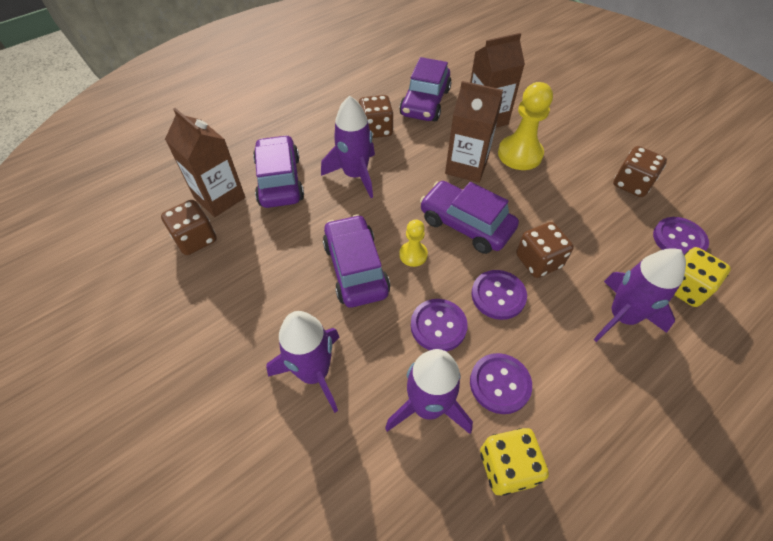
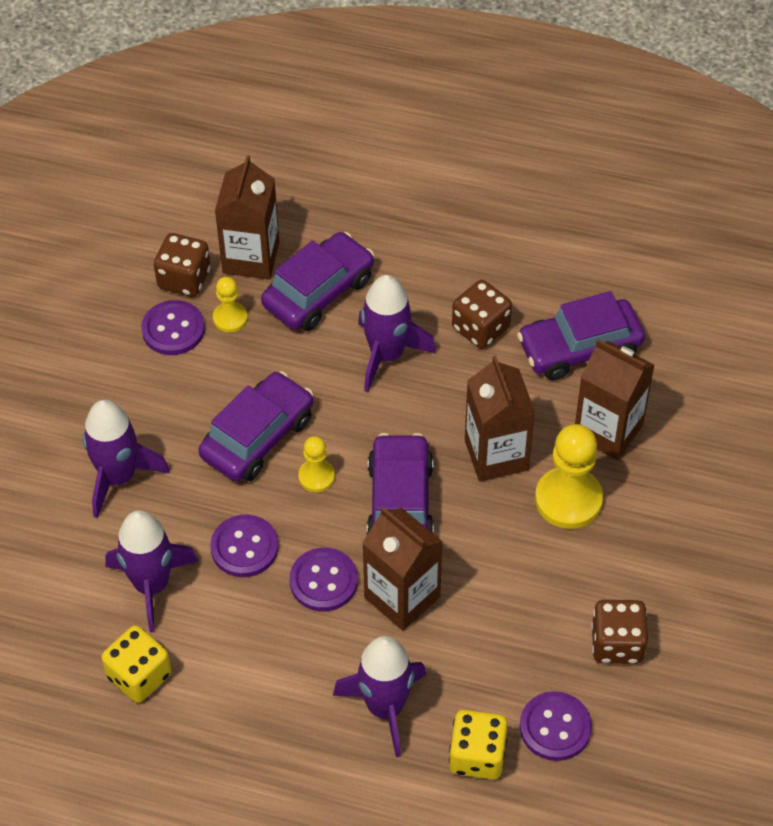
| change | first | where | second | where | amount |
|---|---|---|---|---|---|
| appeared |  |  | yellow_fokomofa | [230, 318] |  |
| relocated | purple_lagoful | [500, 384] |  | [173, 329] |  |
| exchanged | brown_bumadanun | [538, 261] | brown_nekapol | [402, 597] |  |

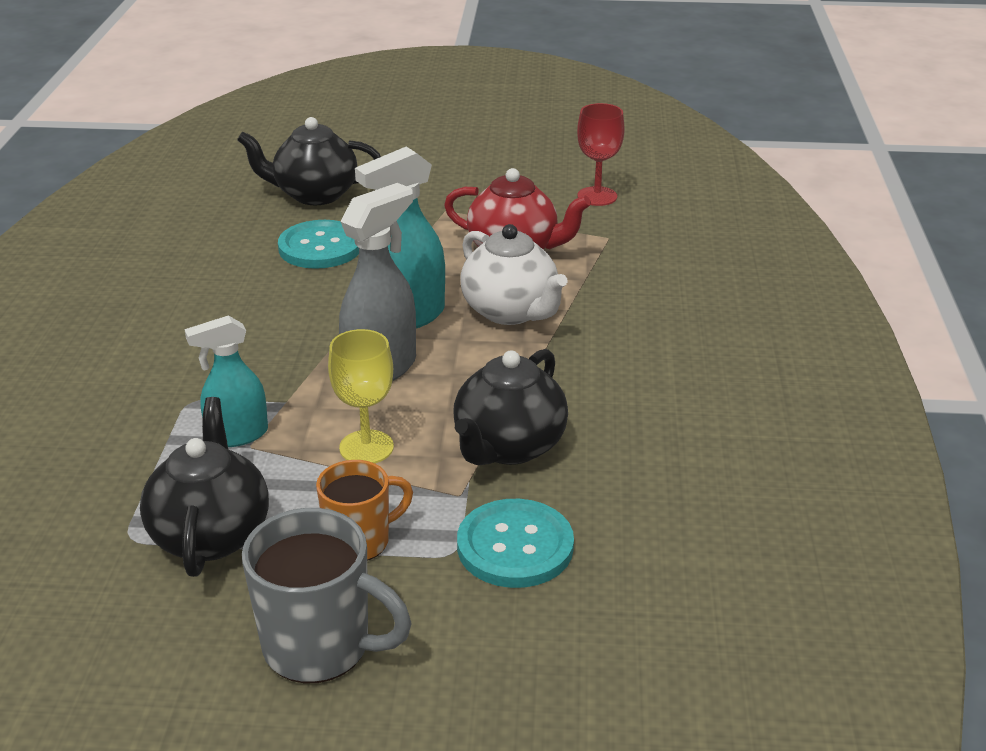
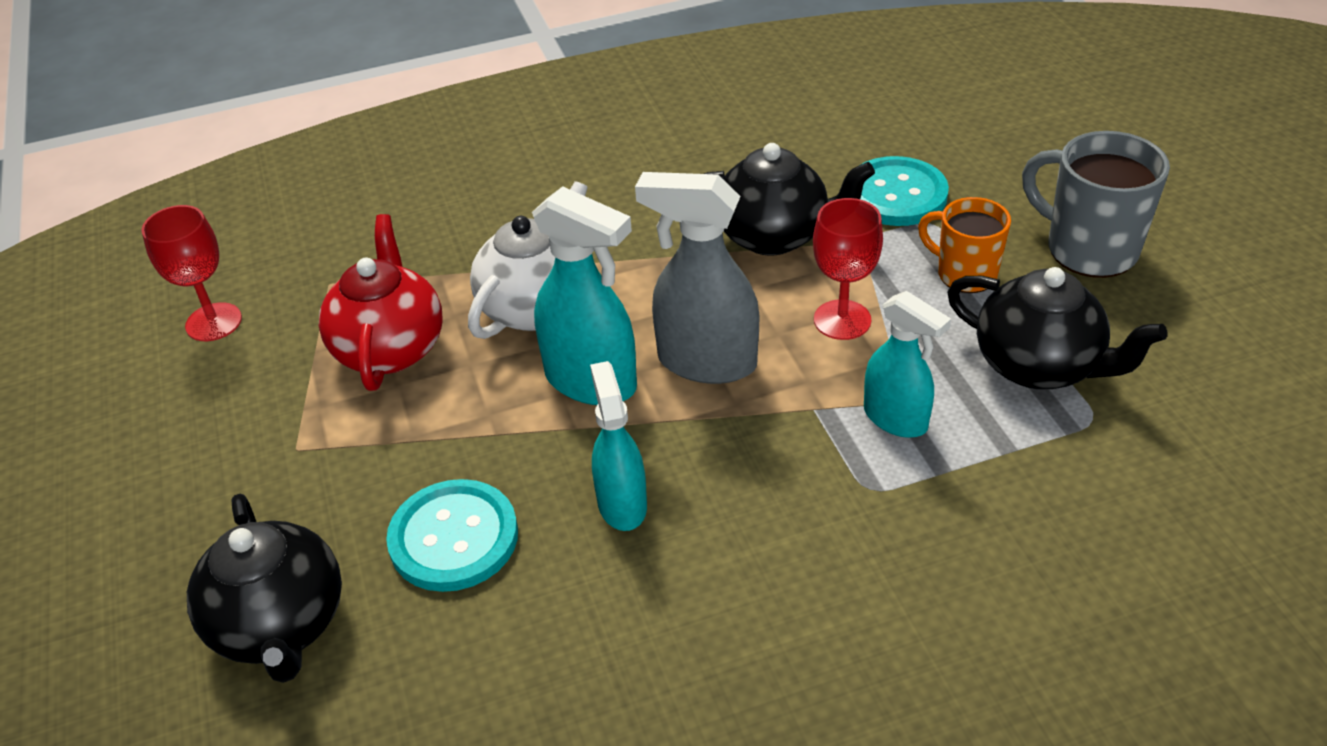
| change | first | where | second | where | amount |
|---|---|---|---|---|---|
| appeared |  |  | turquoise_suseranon | [622, 504] |  |
| colour | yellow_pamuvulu | [366, 447] | red_pamuvulu | [842, 320] |  |
| spun | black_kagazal | [211, 534] |  | [1039, 366] | 120 degrees counterclockwise |
| spun | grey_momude | [320, 647] |  | [1088, 249] | 45 degrees counterclockwise |

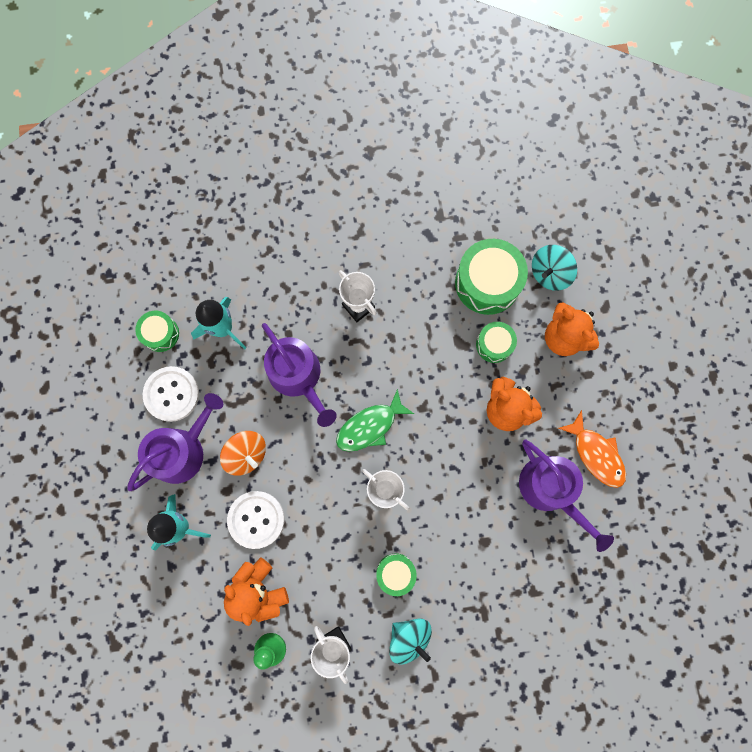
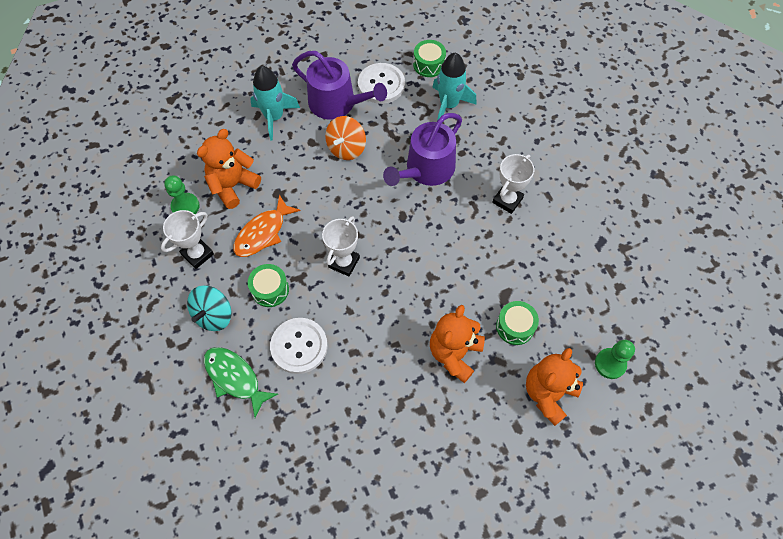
| change | first | where | second | where | amount |
|---|---|---|---|---|---|
| missing | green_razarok | [487, 283] |  |  |  |
| missing | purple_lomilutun | [551, 490] |  |  |  |
| relocated | white_lagoful | [256, 519] |  | [299, 346] |  |
| relocated | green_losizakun | [370, 426] |  | [235, 378] |  |
| relocated | orange_losizakun | [596, 454] |  | [263, 233] |  |
| exchanged | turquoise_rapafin | [549, 273] | green_fokomofa | [610, 364] |  |

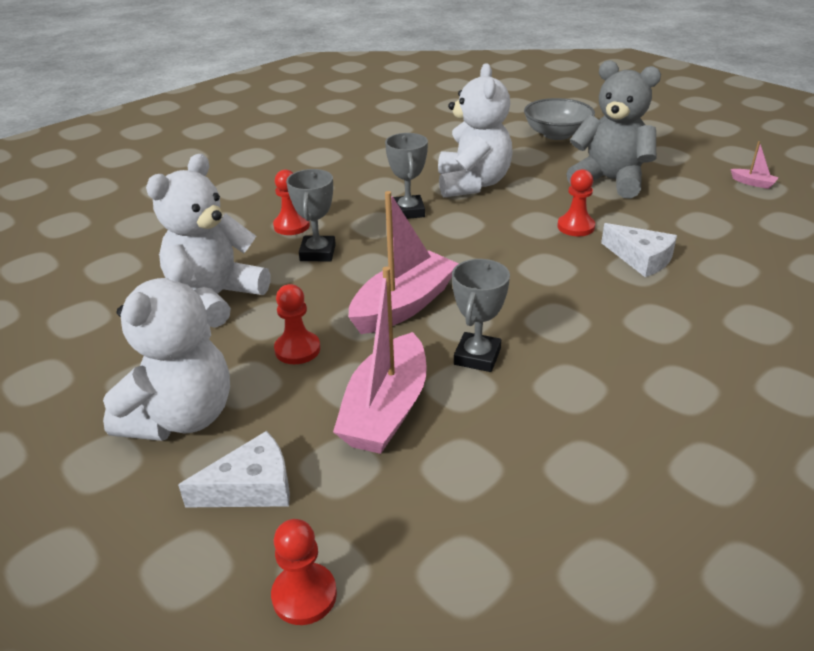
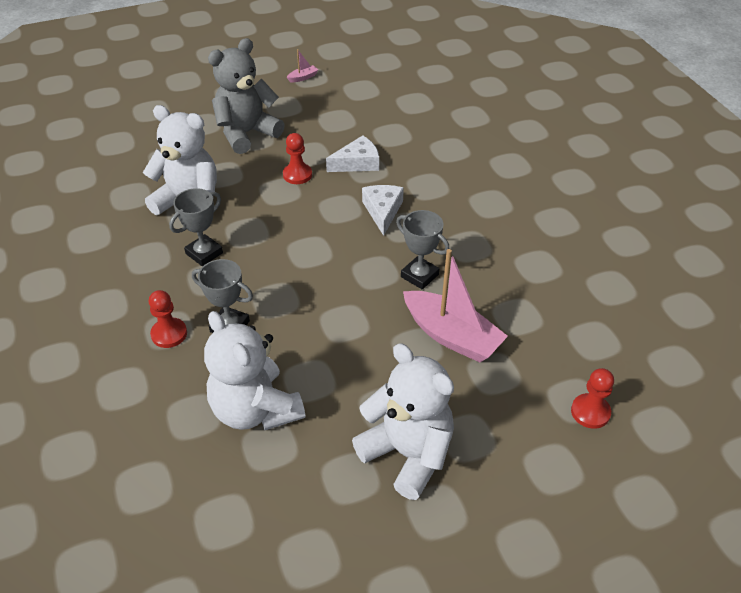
| change | first | where | second | where | amount |
|---|---|---|---|---|---|
| missing | red_fokomofa | [297, 349] |  |  |  |
| missing | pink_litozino | [404, 305] |  |  |  |
| missing | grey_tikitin | [556, 134] |  |  |  |
| relocated | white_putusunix | [251, 487] |  | [382, 211] |  |
| spun | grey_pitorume | [408, 211] |  | [204, 253] | 60 degrees counterclockwise |

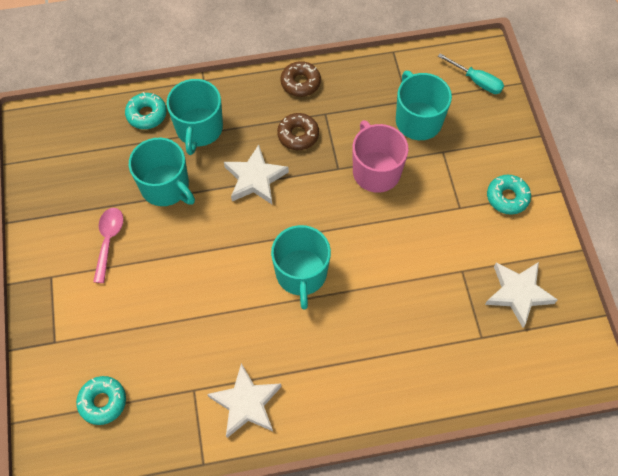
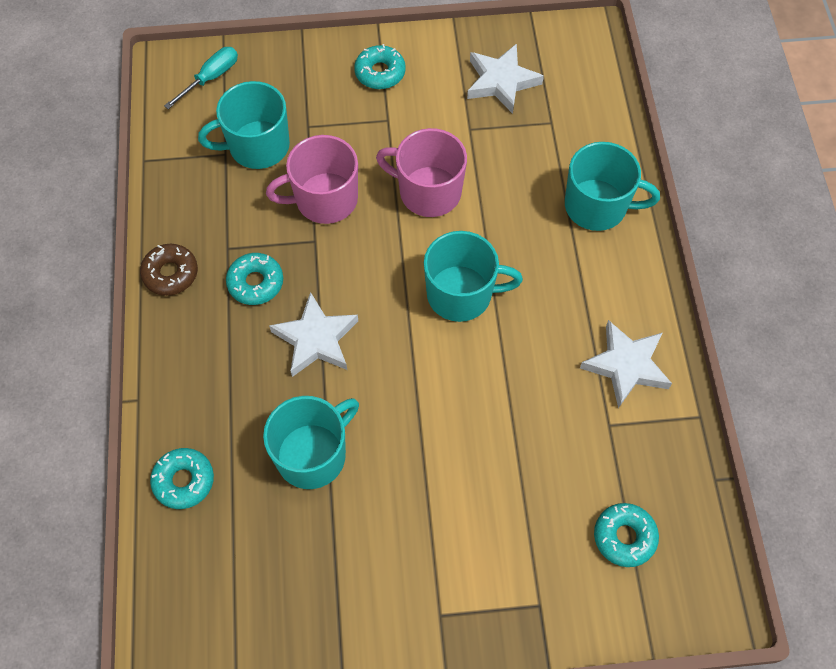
| change | first | where | second | where | amount |
|---|---|---|---|---|---|
| missing | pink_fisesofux | [109, 241] |  |  |  |
| appeared |  |  | pink_momude | [428, 192] |  |
| relocated | turquoise_momude | [199, 129] |  | [597, 206] |  |
| colour | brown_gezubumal | [298, 135] | turquoise_gezubumal | [255, 283] |  |

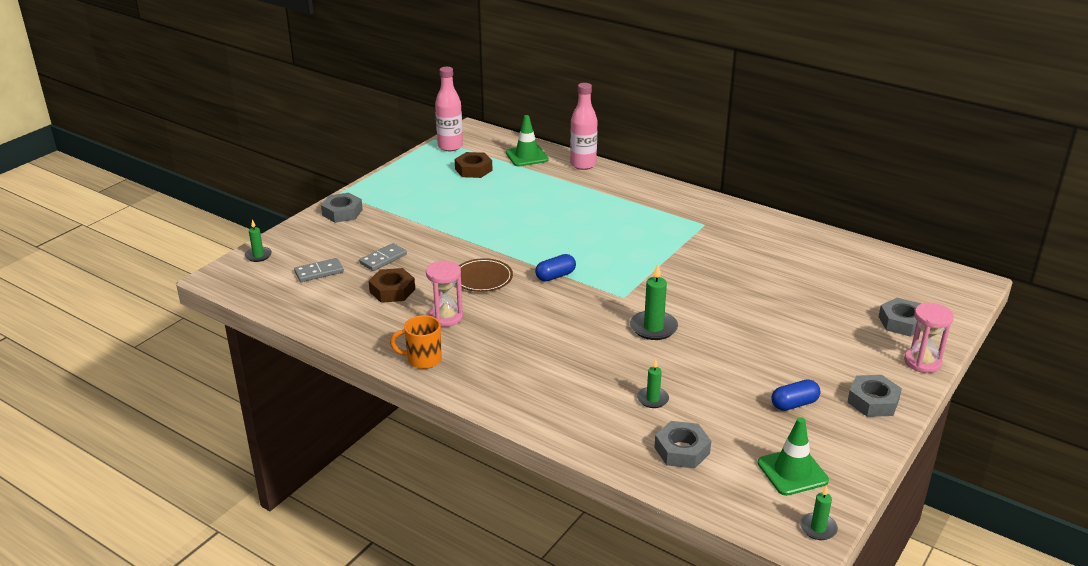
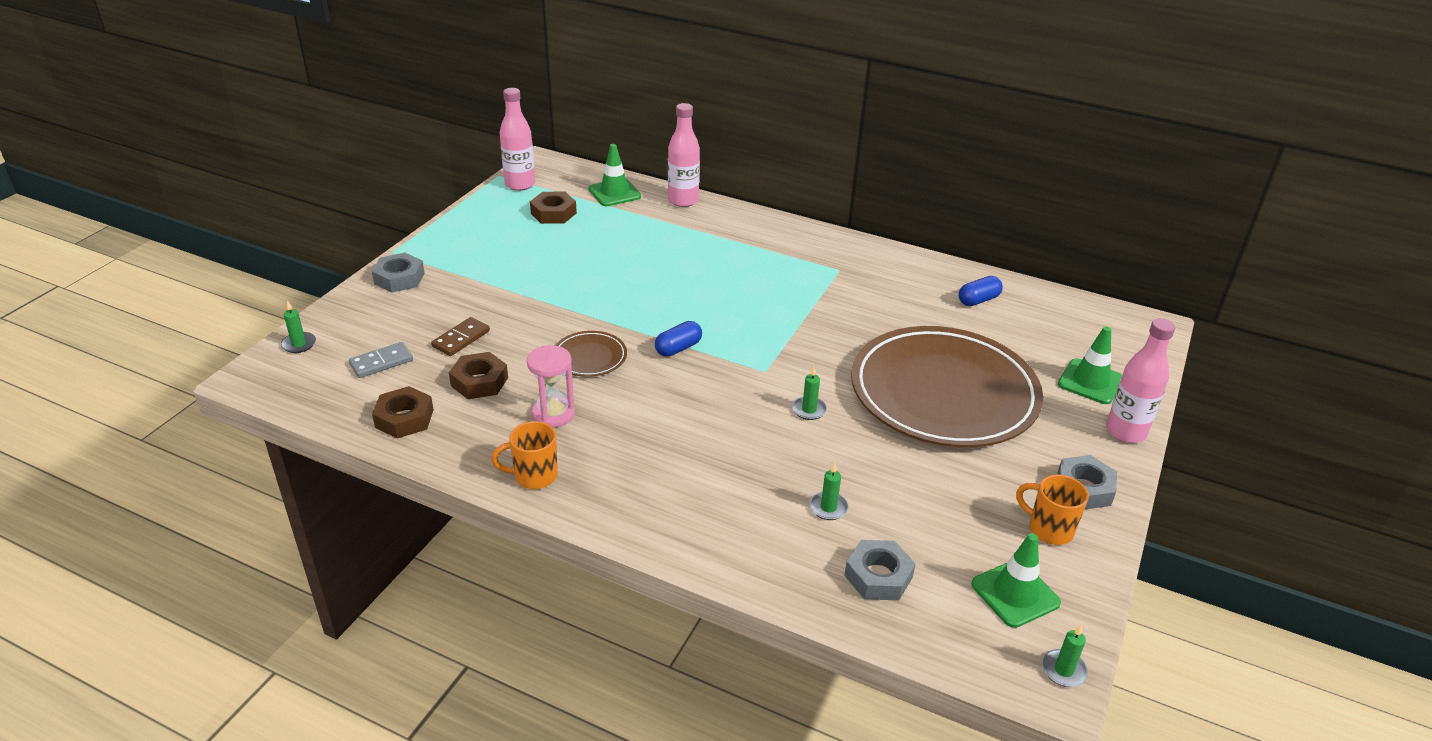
| change | first | where | second | where | amount |
|---|---|---|---|---|---|
| appeared |  |  | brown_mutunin | [404, 418] |  |
| appeared |  |  | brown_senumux | [943, 393] |  |
| appeared |  |  | orange_momude | [1049, 529] |  |
| relocated | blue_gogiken | [794, 404] |  | [978, 300] |  |
| exchanged | grey_mutunin | [902, 322] | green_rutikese | [1090, 382] |  |
| exchanged | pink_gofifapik | [922, 362] | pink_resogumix | [1125, 432] |  |
| colour | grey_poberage | [383, 259] | brown_poberage | [461, 339] |  |
| size | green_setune | [653, 328] |  | [809, 410] | x0.61 |

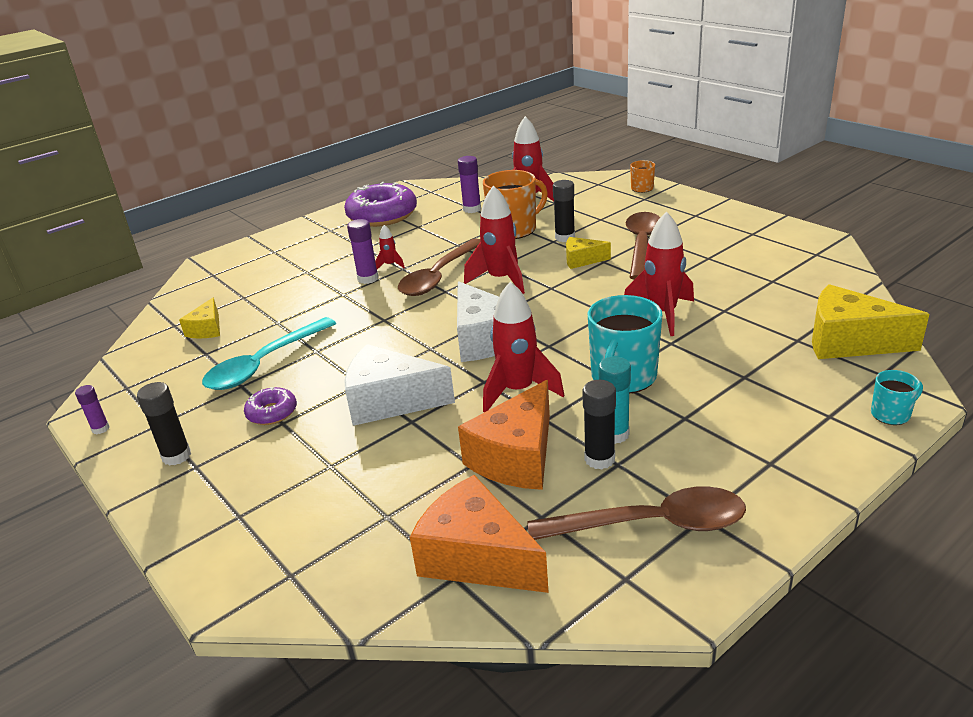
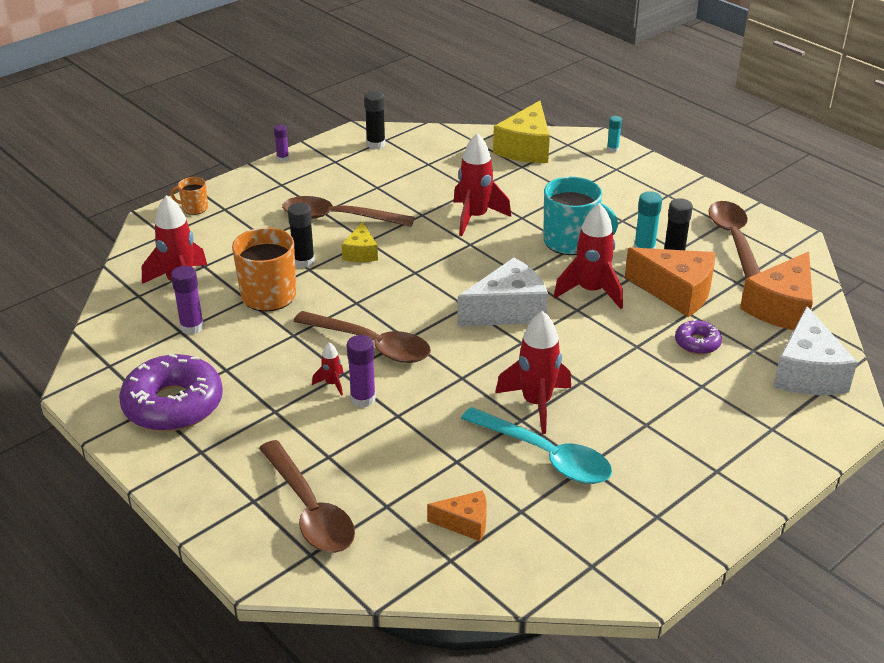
| change | first | where | second | where | amount |
|---|---|---|---|---|---|
| appeared |  |  | brown_fisesofux | [310, 509] |  |
| relocated | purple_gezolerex | [100, 429] |  | [283, 158] |  |
| relocated | black_gezolerex | [176, 456] |  | [376, 144] |  |
| relocated | purple_gezubumal | [272, 412] |  | [697, 343] |  |
| relocated | white_putusunix | [390, 401] |  | [807, 373] |  |
| relocated | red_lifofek | [501, 280] |  | [536, 404] |  |
| exchanged | turquoise_momude | [891, 414] | turquoise_gezolerex | [612, 149] |  |
| colour | yellow_putusunix | [207, 329] | orange_putusunix | [465, 523] |  |

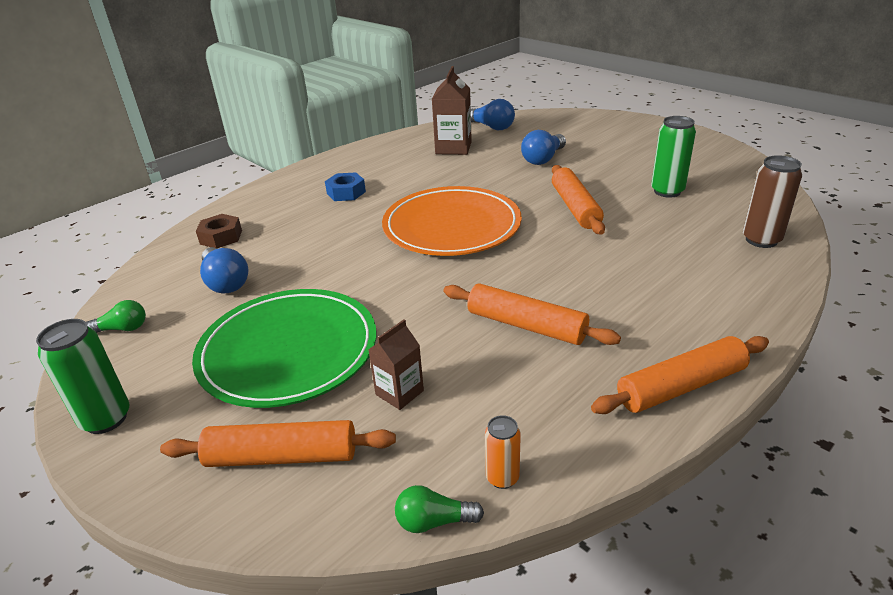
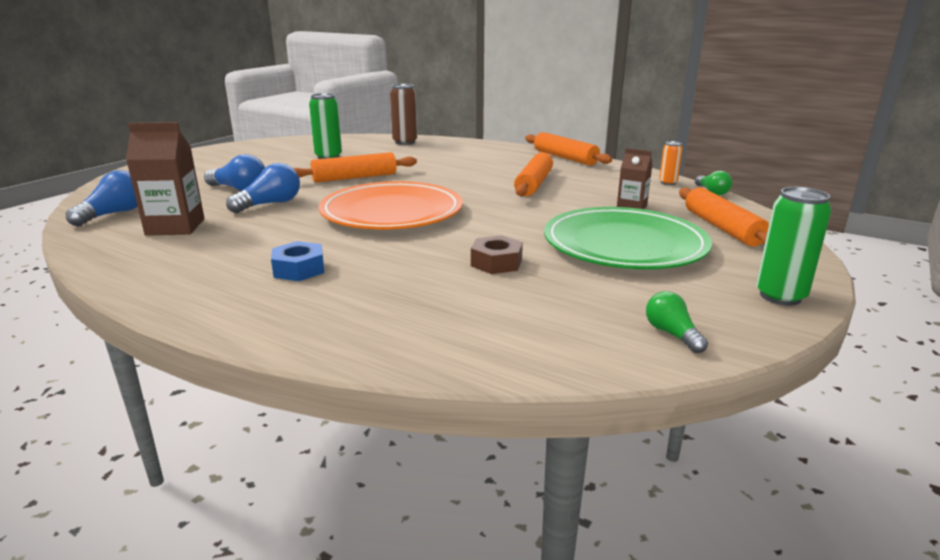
| change | first | where | second | where | amount |
|---|---|---|---|---|---|
| relocated | brown_mutunin | [221, 237] |  | [496, 262] |  |
| relocated | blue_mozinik | [225, 282] |  | [270, 204] |  |

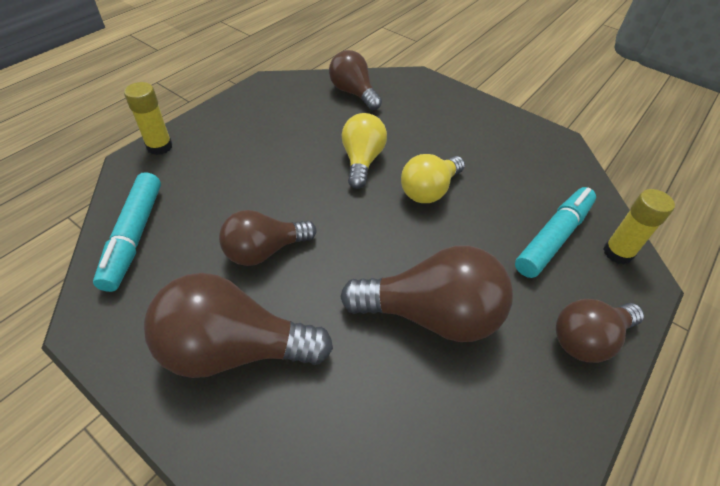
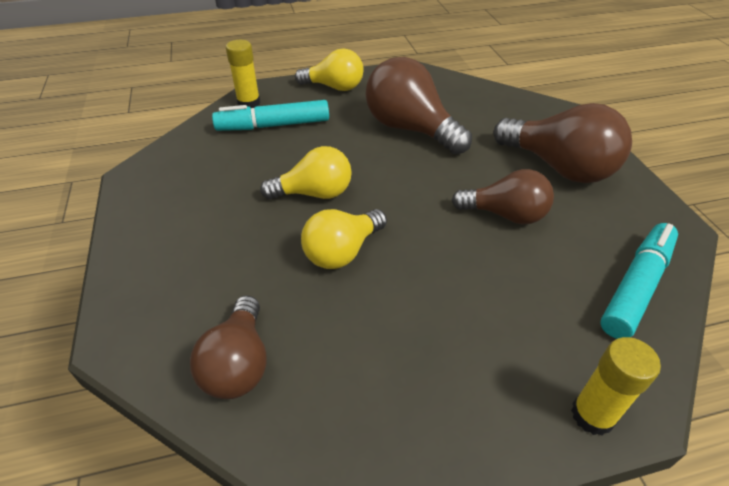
| change | first | where | second | where | amount |
|---|---|---|---|---|---|
| colour | brown_mozinik | [588, 339] | yellow_mozinik | [334, 87] |  |

